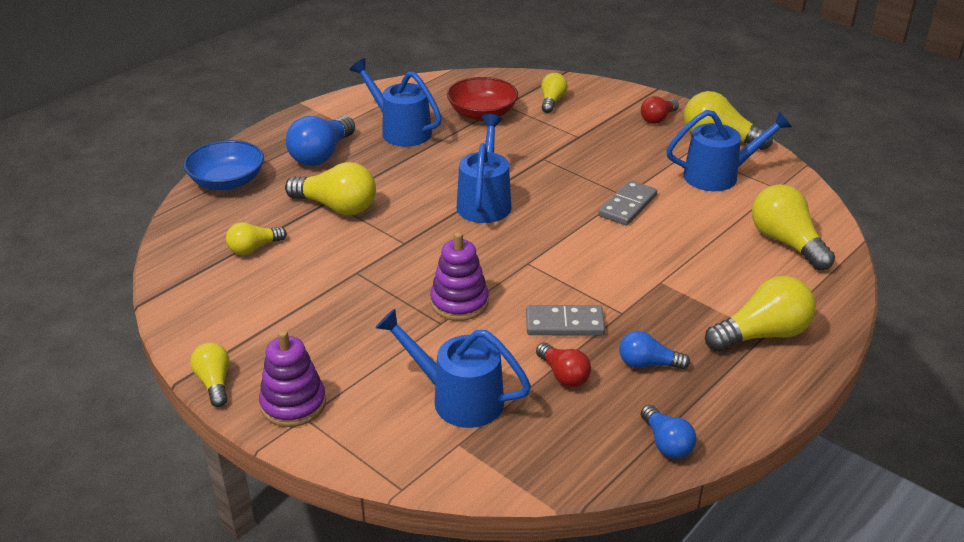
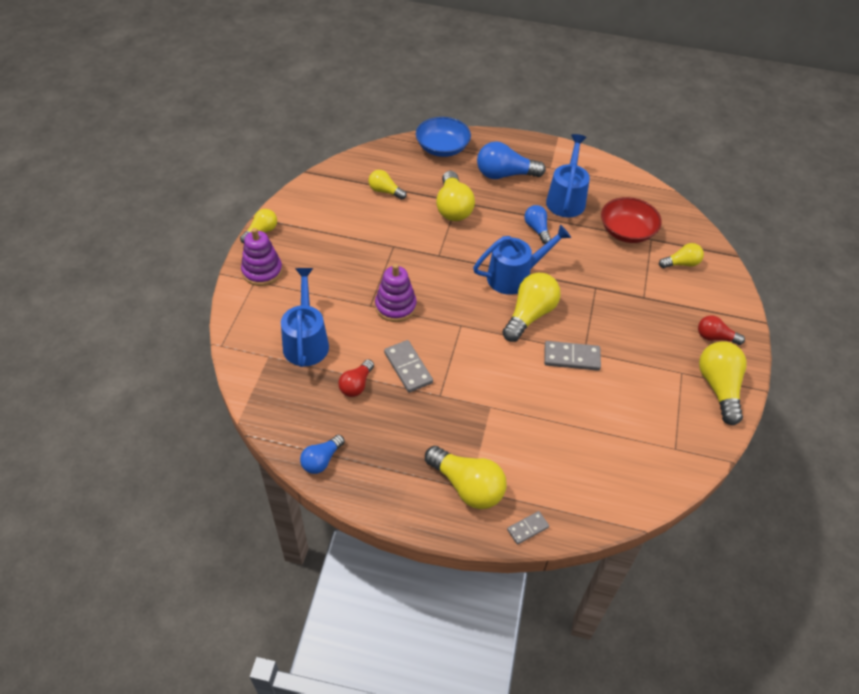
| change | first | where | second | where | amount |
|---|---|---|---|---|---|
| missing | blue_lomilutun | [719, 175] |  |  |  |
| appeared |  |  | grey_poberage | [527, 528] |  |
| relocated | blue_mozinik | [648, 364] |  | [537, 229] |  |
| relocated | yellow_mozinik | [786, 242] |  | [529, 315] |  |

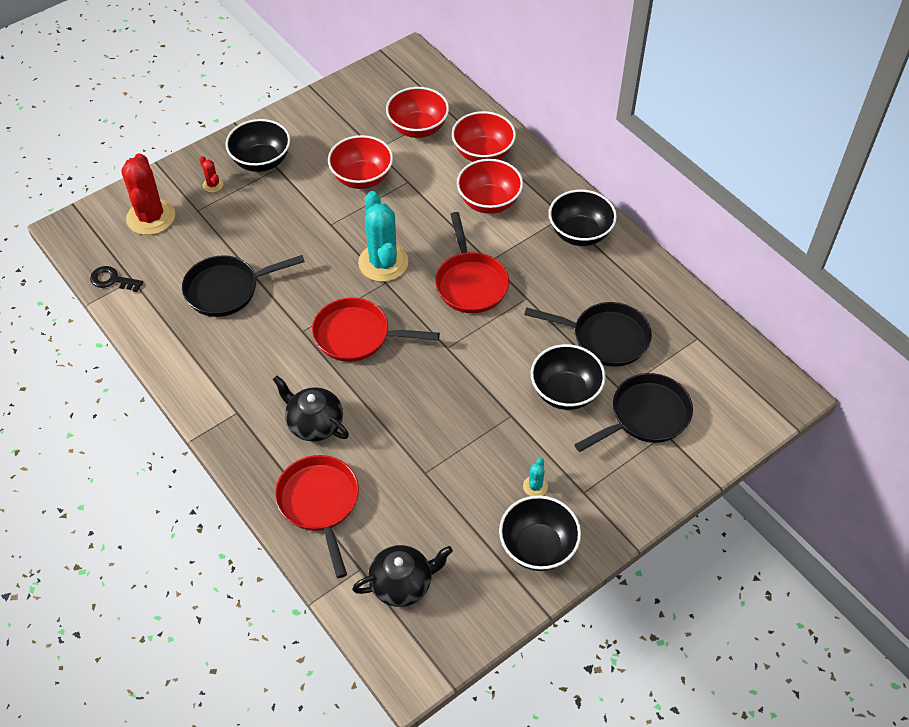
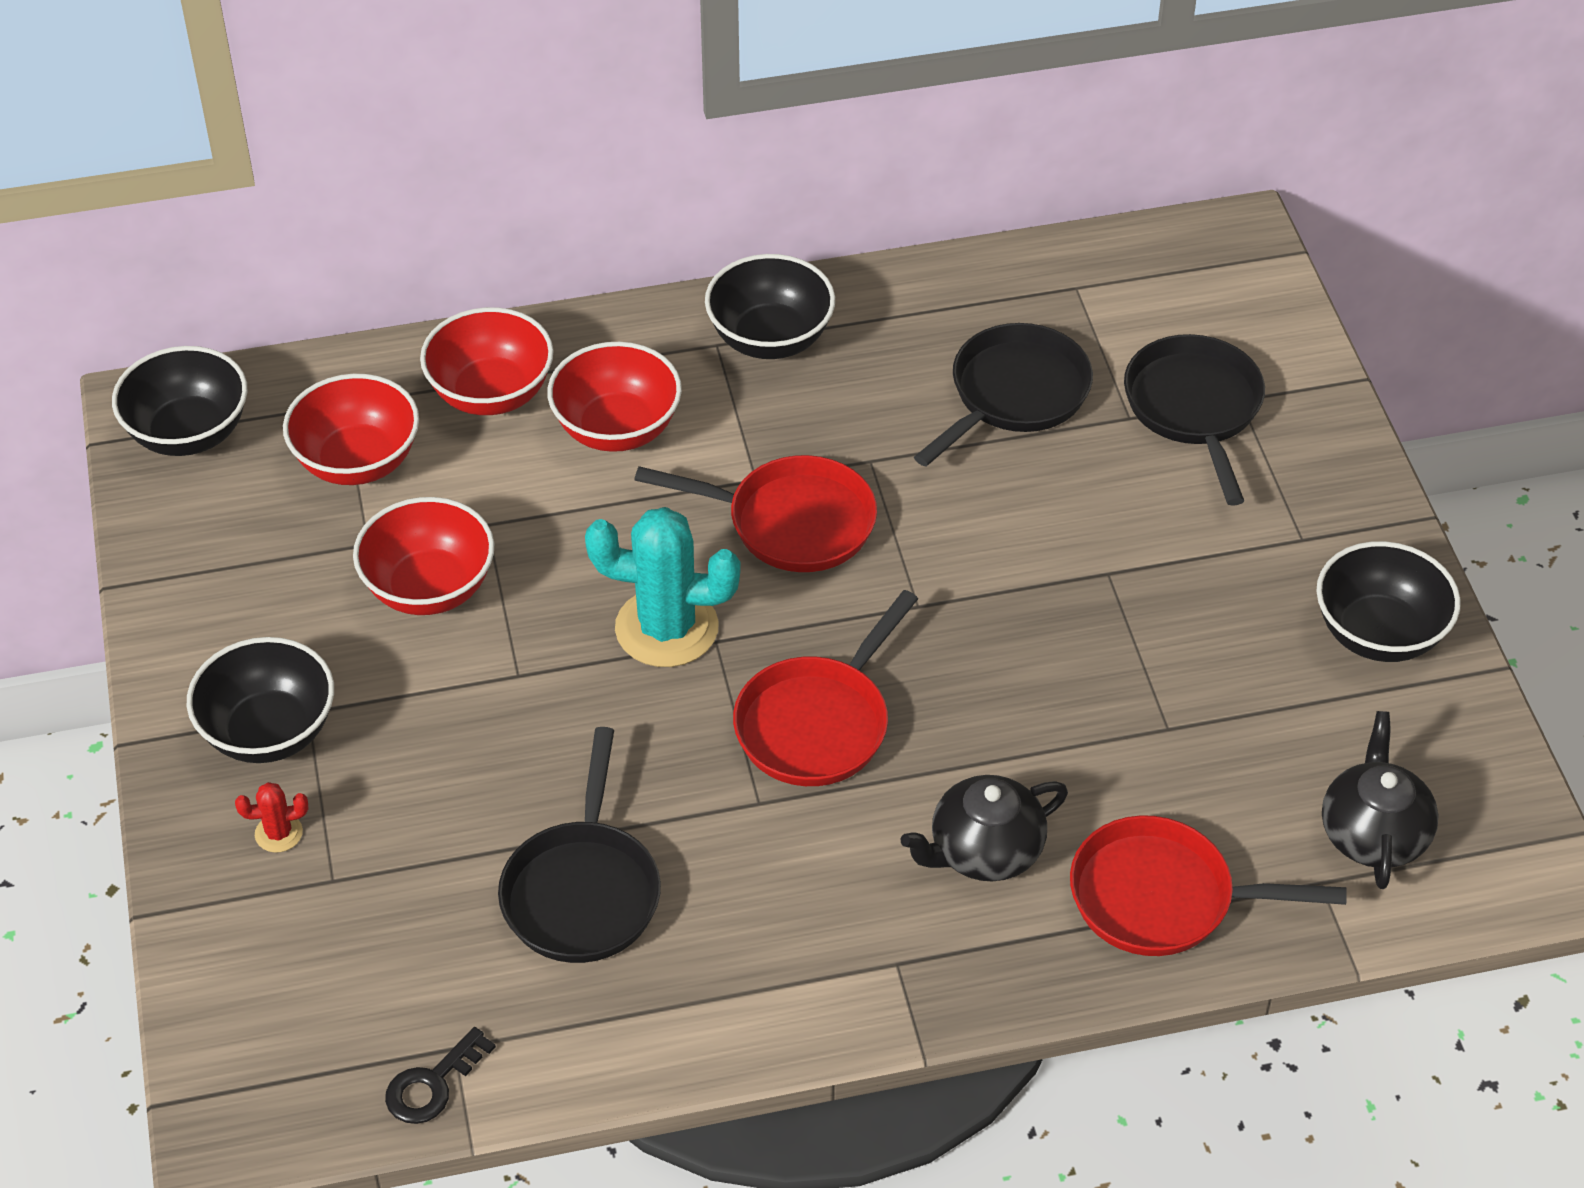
| change | first | where | second | where | amount |
|---|---|---|---|---|---|
| missing | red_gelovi | [151, 217] |  |  |  |
| missing | turquoise_gelovi | [535, 486] |  |  |  |
| relocated | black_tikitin | [565, 392] |  | [188, 433] |  |

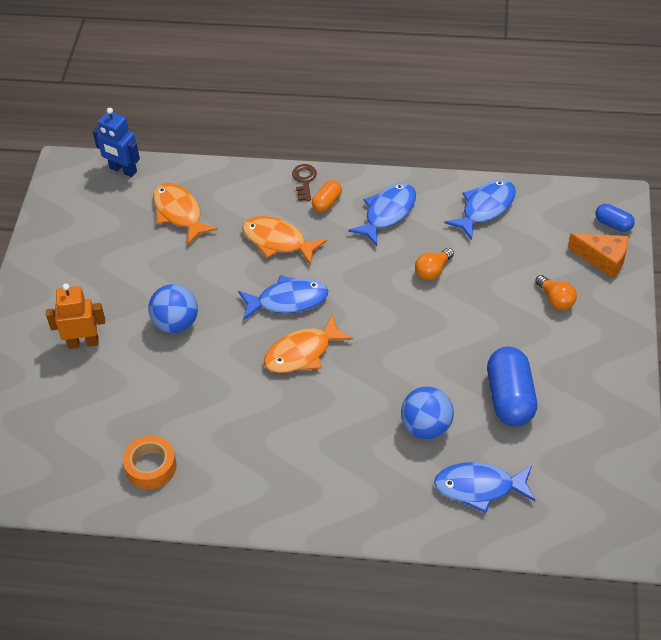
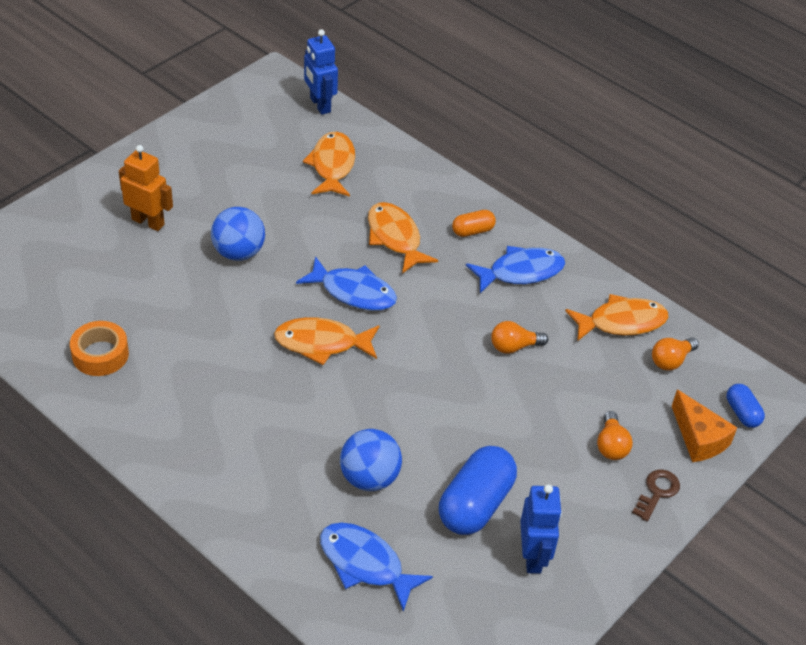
| change | first | where | second | where | amount |
|---|---|---|---|---|---|
| appeared |  |  | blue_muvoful | [533, 556] |  |
| appeared |  |  | orange_mozinik | [671, 360] |  |
| relocated | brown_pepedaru | [304, 180] |  | [657, 492] |  |
| colour | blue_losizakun | [485, 208] | orange_losizakun | [621, 322] |  |

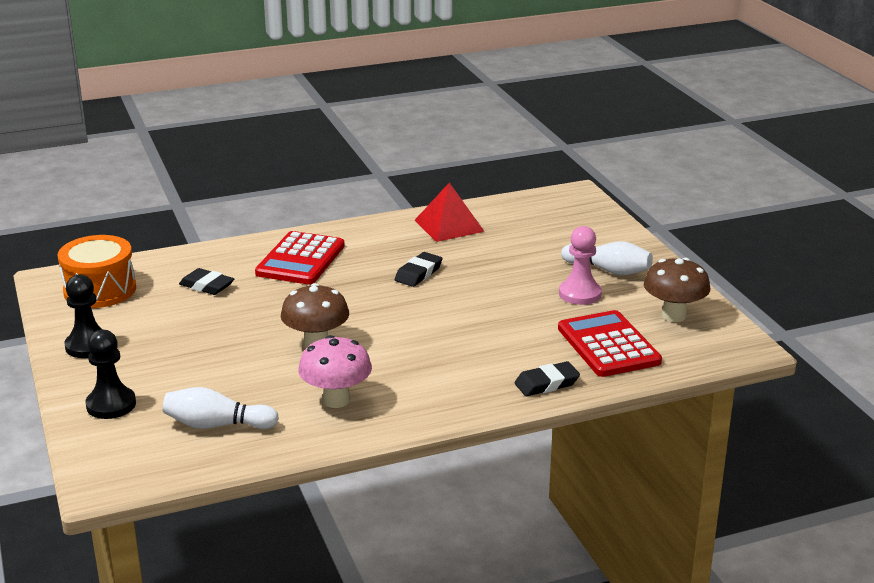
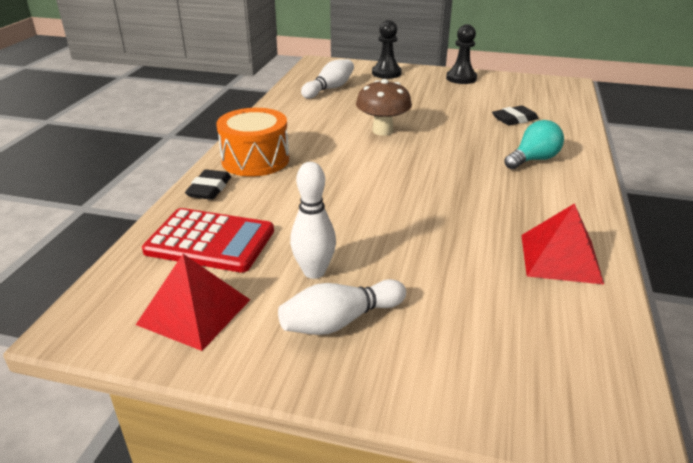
| change | first | where | second | where | amount |
|---|---|---|---|---|---|
| missing | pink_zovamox | [336, 400] |  |  |  |
| missing | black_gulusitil | [418, 273] |  |  |  |
| relocated | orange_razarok | [100, 290] |  | [255, 160] |  |
| exchanged | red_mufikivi | [300, 260] | turquoise_mozinik | [533, 160] |  |
| exchanged | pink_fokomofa | [580, 294] | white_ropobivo | [314, 272] |  |
| exchanged | brown_zovamox | [673, 315] | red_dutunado | [194, 312] |  |

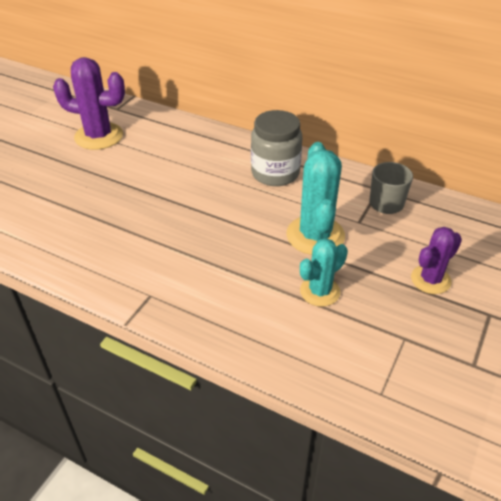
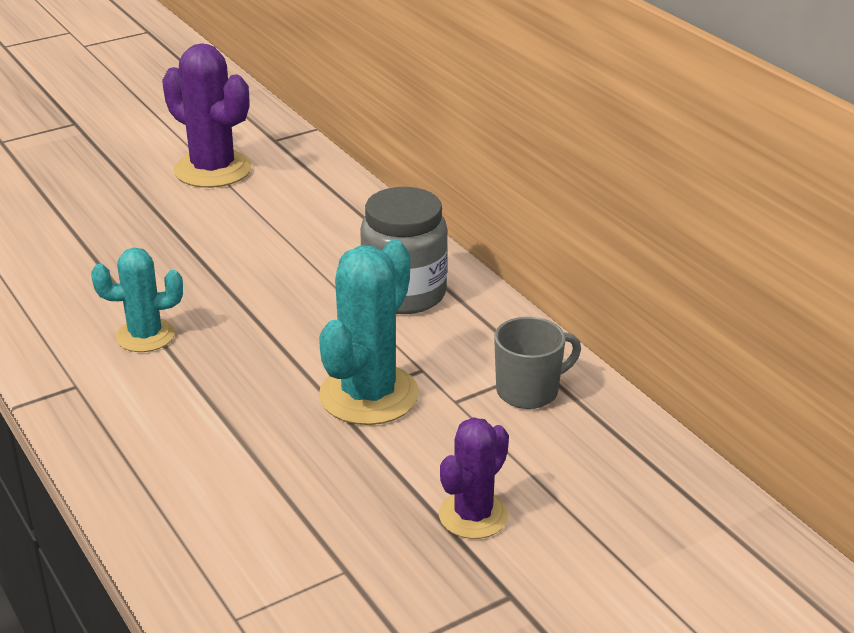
| change | first | where | second | where | amount |
|---|---|---|---|---|---|
| relocated | turquoise_gelovi | [320, 291] |  | [145, 336] |  |
| spun | purple_gelovi | [430, 280] |  | [473, 515] | 45 degrees counterclockwise |

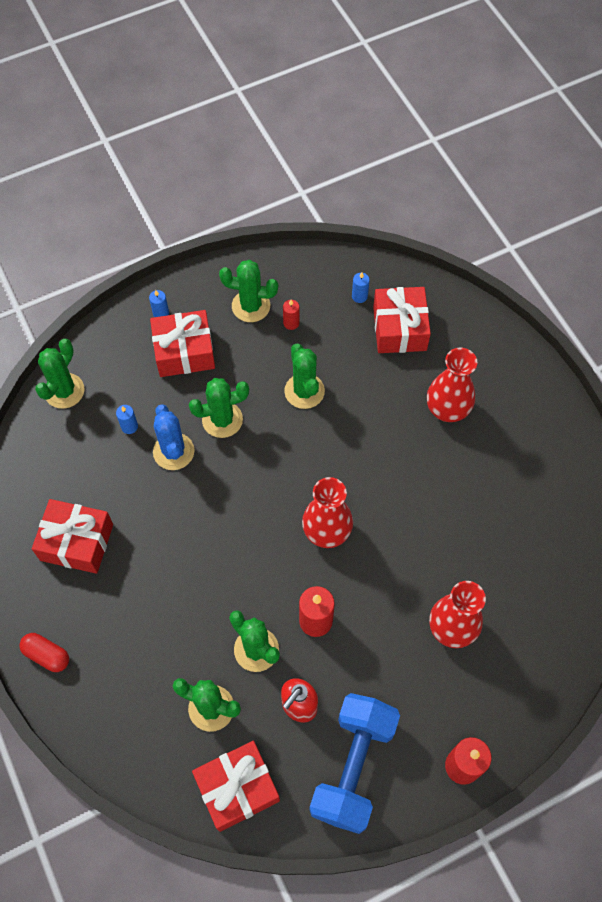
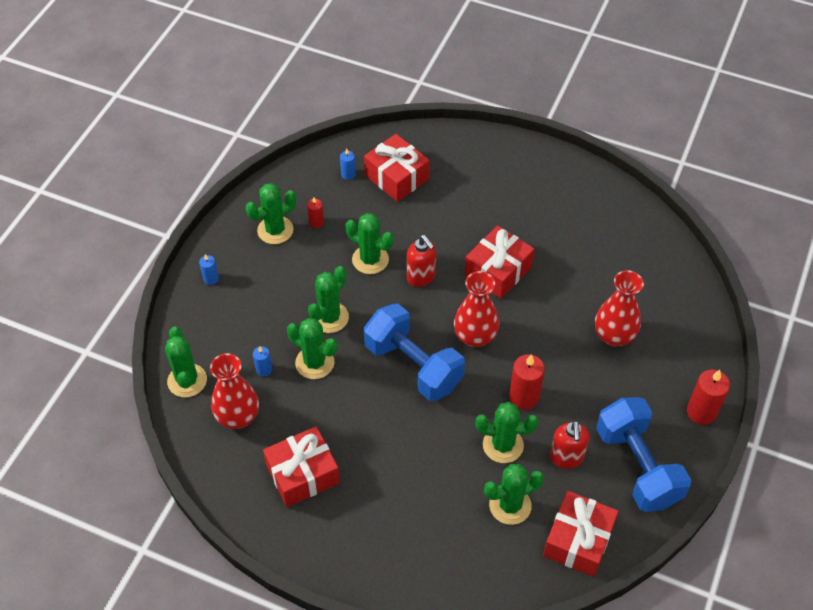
| change | first | where | second | where | amount |
|---|---|---|---|---|---|
| missing | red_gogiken | [47, 655] |  |  |  |
| appeared |  |  | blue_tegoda | [413, 366] |  |
| appeared |  |  | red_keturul | [421, 277] |  |
| relocated | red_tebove | [184, 352] |  | [498, 271] |  |
| relocated | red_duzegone | [447, 409] |  | [238, 417] |  |
| colour | blue_gelovi | [173, 451] | green_gelovi | [314, 363] |  |

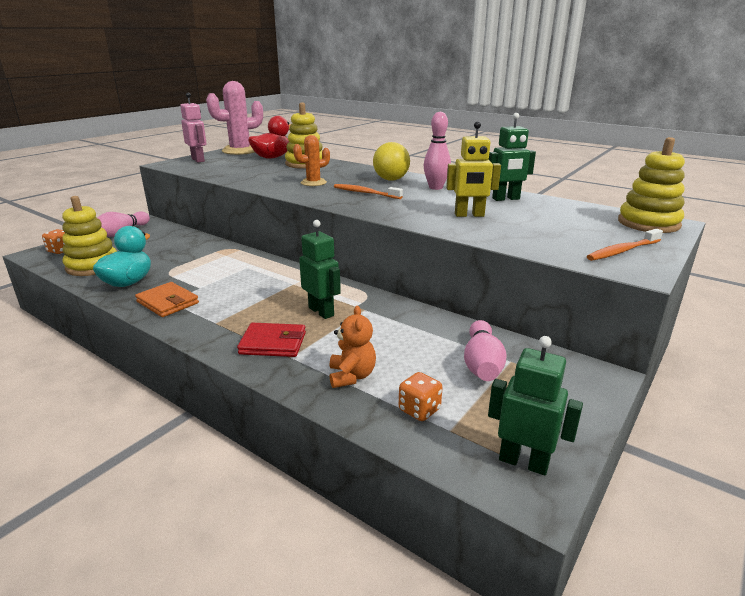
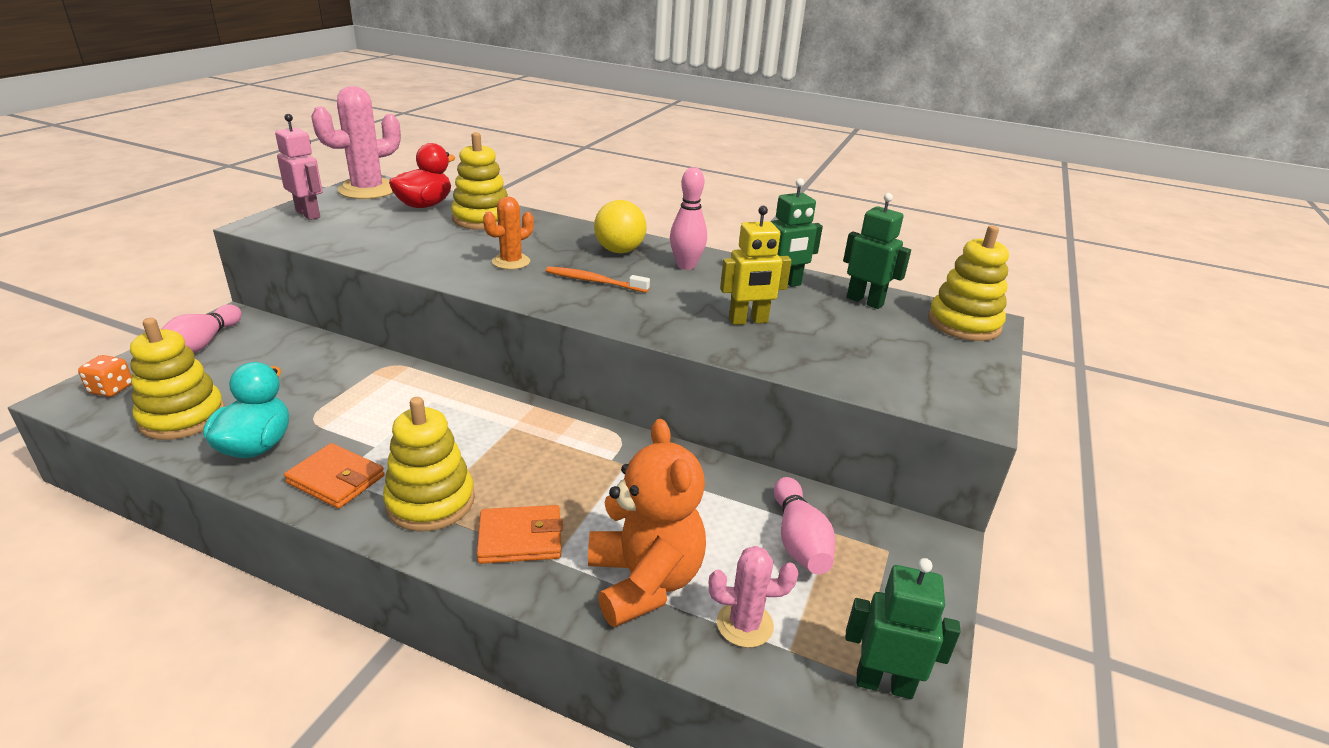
| change | first | where | second | where | amount |
|---|---|---|---|---|---|
| missing | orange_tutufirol | [622, 251] |  |  |  |
| appeared |  |  | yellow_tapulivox | [430, 502] |  |
| relocated | green_muvoful | [321, 311] |  | [865, 301] |  |
| exchanged | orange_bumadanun | [419, 410] | pink_gelovi | [744, 624] |  |
| colour | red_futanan | [273, 343] | orange_futanan | [520, 538] |  |
| size | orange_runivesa | [351, 376] |  | [644, 581] | x1.82 |

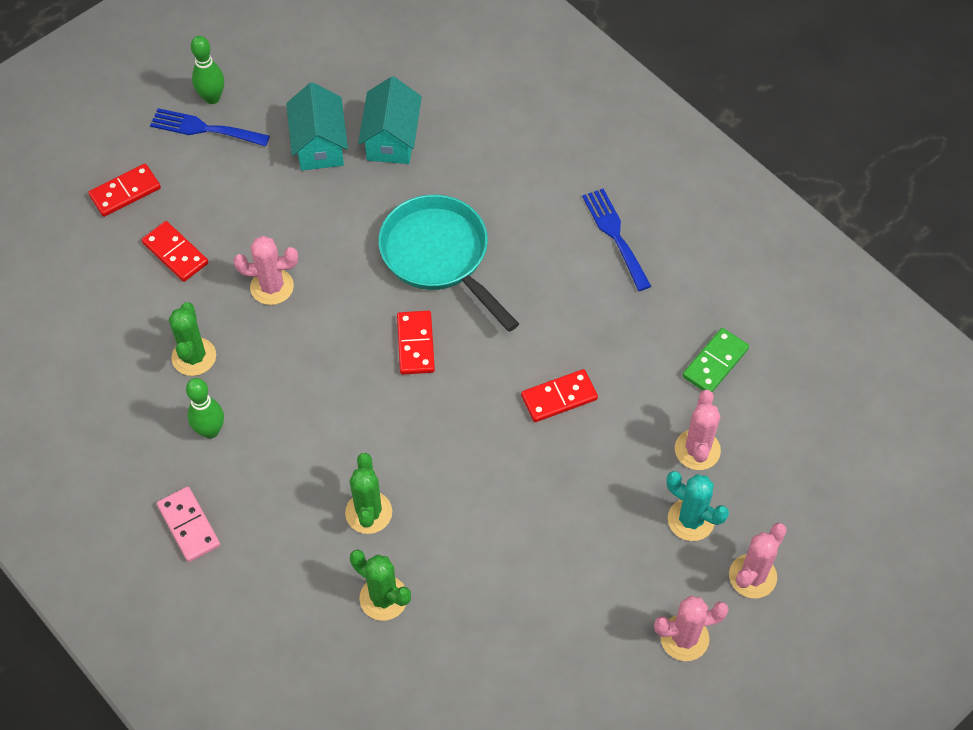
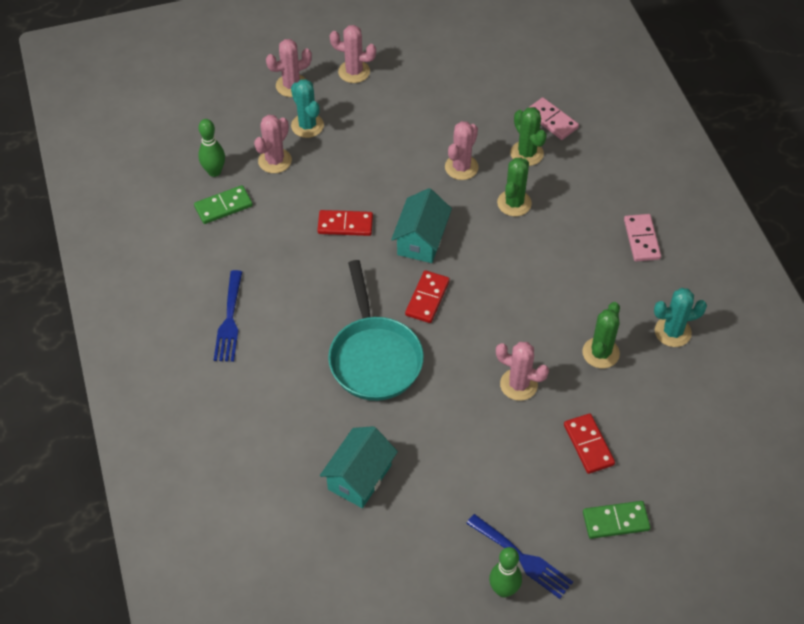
| change | first | where | second | where | amount |
|---|---|---|---|---|---|
| appeared |  |  | pink_gelovi | [461, 167] |  |
| appeared |  |  | pink_poberage | [552, 120] |  |
| appeared |  |  | turquoise_gelovi | [672, 332] |  |
| relocated | green_ropobivo | [210, 431] |  | [214, 172] |  |
| relocated | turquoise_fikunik | [319, 145] |  | [421, 240] |  |
| colour | red_poberage | [125, 192] | green_poberage | [615, 521] |  |

